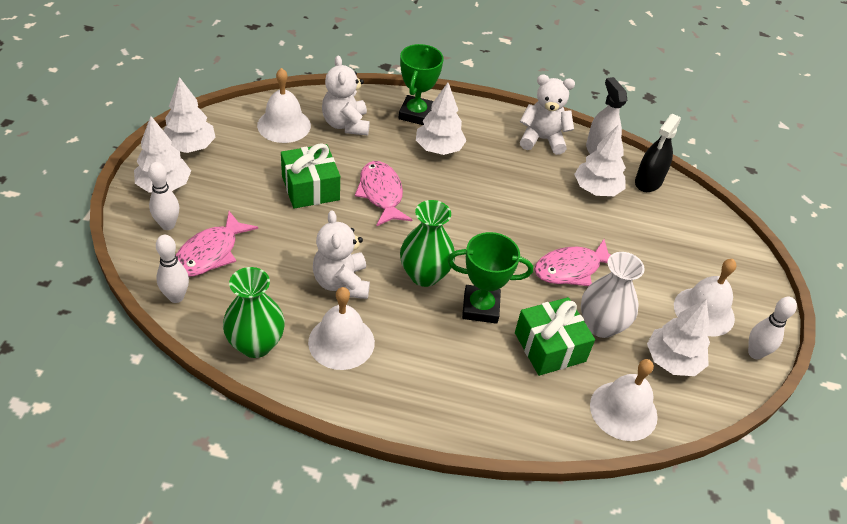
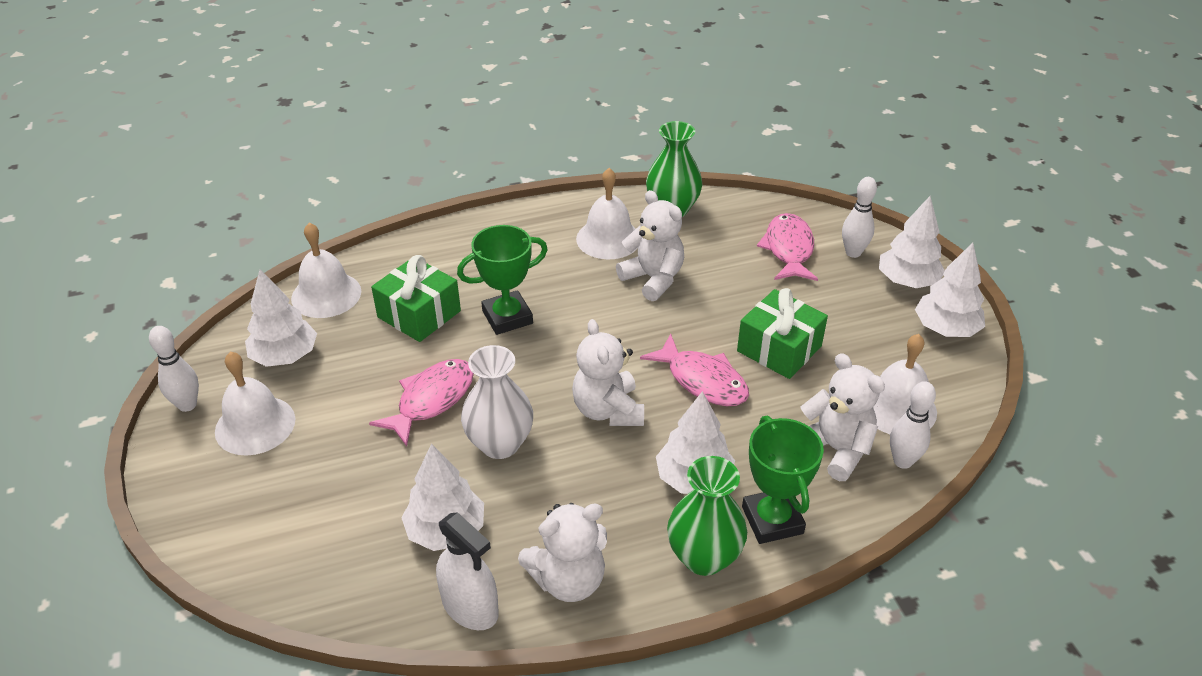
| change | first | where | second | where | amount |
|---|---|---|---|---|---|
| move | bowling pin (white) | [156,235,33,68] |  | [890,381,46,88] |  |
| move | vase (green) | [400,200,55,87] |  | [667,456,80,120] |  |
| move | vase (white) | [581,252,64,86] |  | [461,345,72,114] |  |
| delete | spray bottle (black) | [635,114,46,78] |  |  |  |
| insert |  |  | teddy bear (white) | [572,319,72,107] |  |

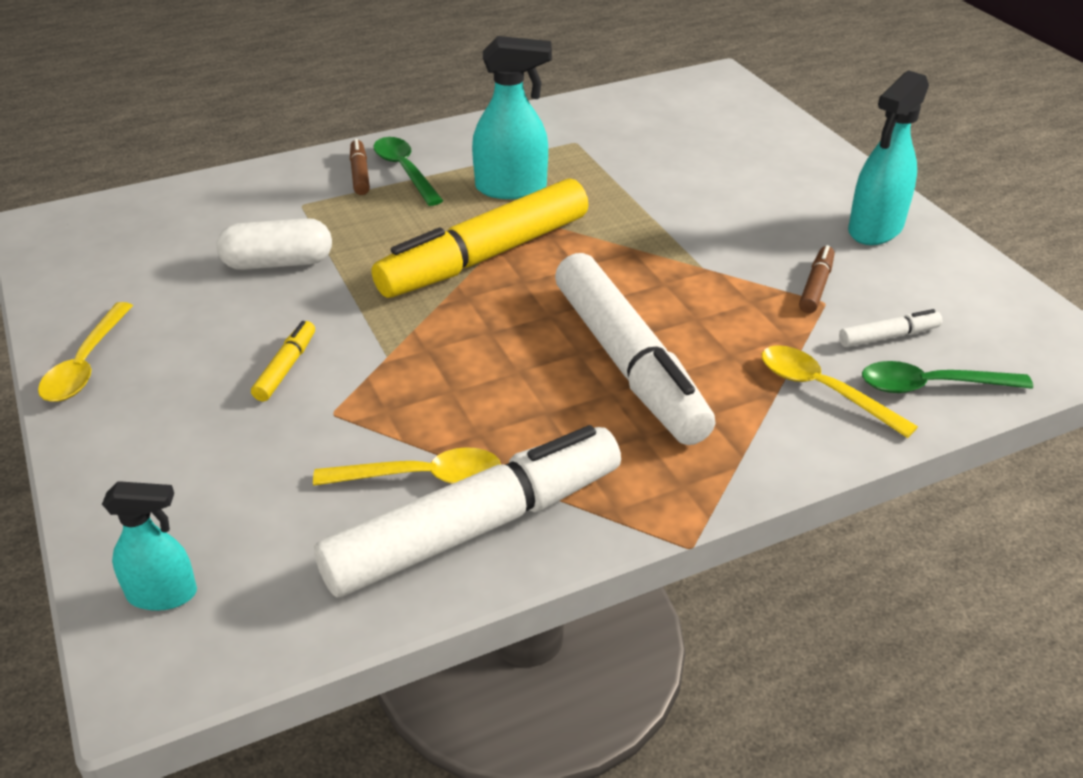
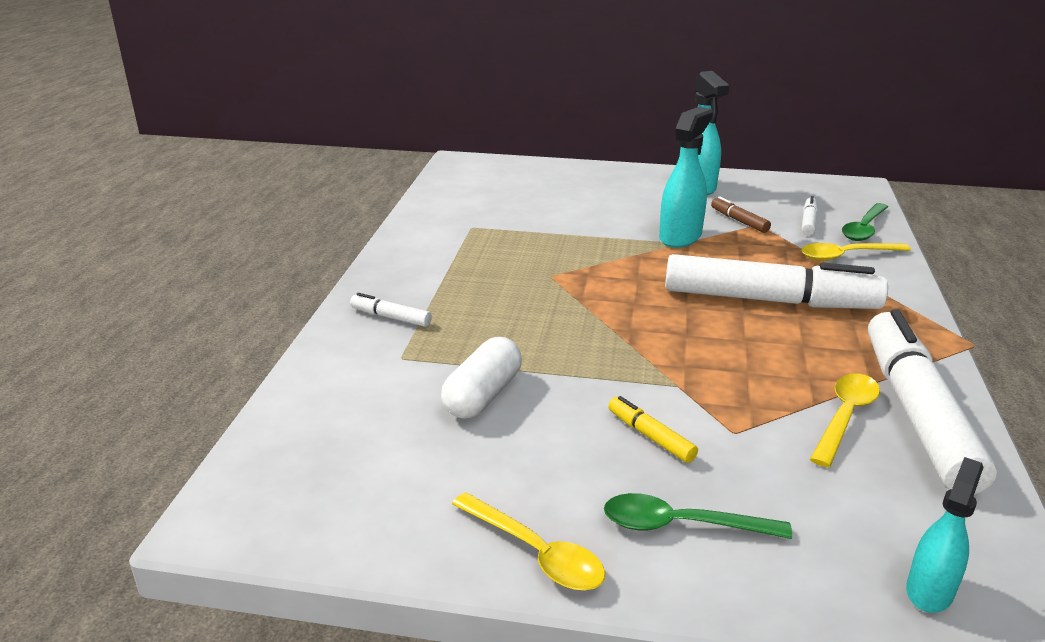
| change | first | where | second | where | amount |
|---|---|---|---|---|---|
| recolor | marker (brown) | [350,139,20,56] | marker (white) | [350,293,82,34] |  |
| delete | marker (yellow) | [372,178,216,120] |  |  |  |
| move | spoon (green) | [374,137,69,69] |  | [604,493,188,46] |  |
| move | spray bottle (turquoise) | [472,36,80,163] |  | [659,107,54,141] |  |

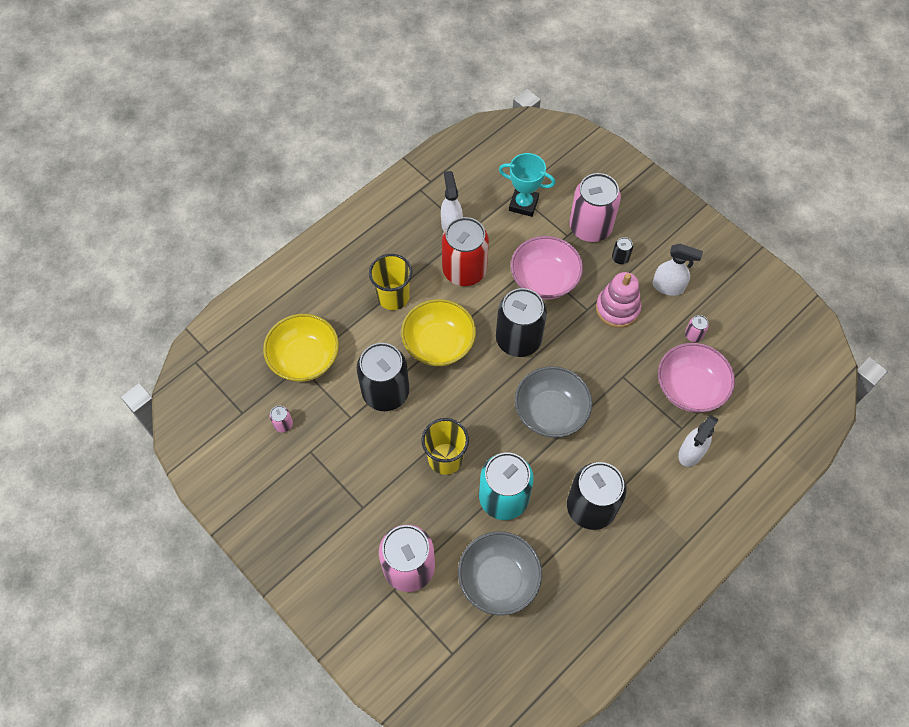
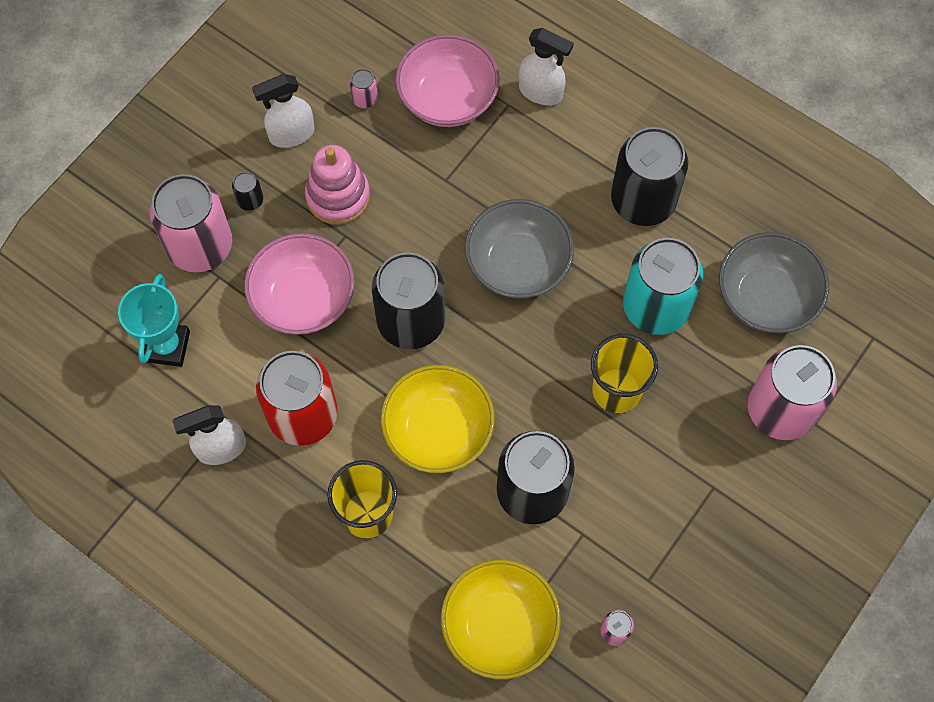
| change | first | where | second | where | amount |
|---|---|---|---|---|---|
| rotate | spray bottle (white) | [653,244,50,52] |  | [252,74,62,74] | 120 degrees counterclockwise |

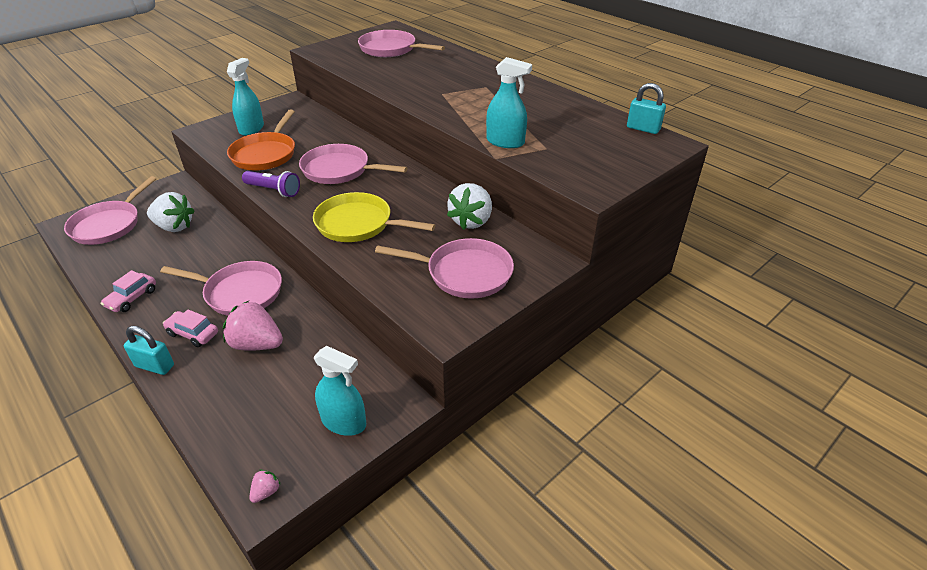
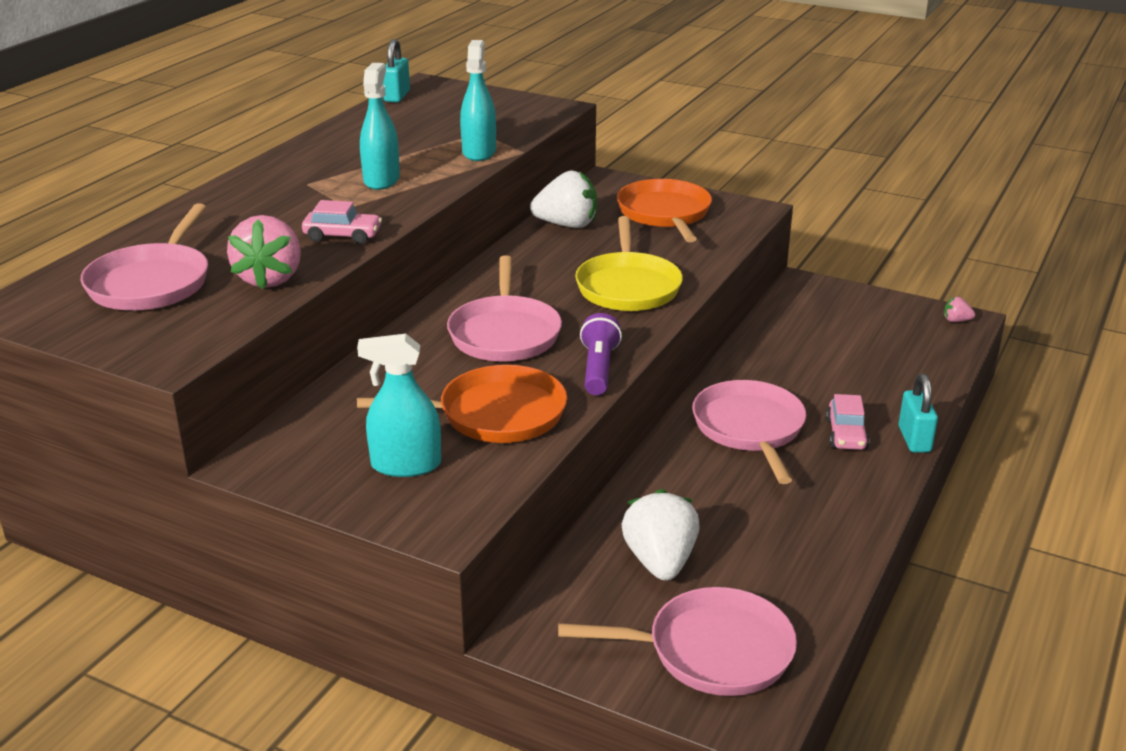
| change | first | where | second | where | amount |
|---|---|---|---|---|---|
| move | car (pink) | [101,270,55,42] |  | [302,200,80,44] |  |
| move | strawberry (pink) | [223,301,60,50] |  | [227,215,74,75] |  |
| move | spray bottle (turquoise) | [314,346,52,90] |  | [360,63,40,127] |  |
| recolor | pan (pink) | [375,238,139,61] | pan (orange) | [617,179,95,63] |  |

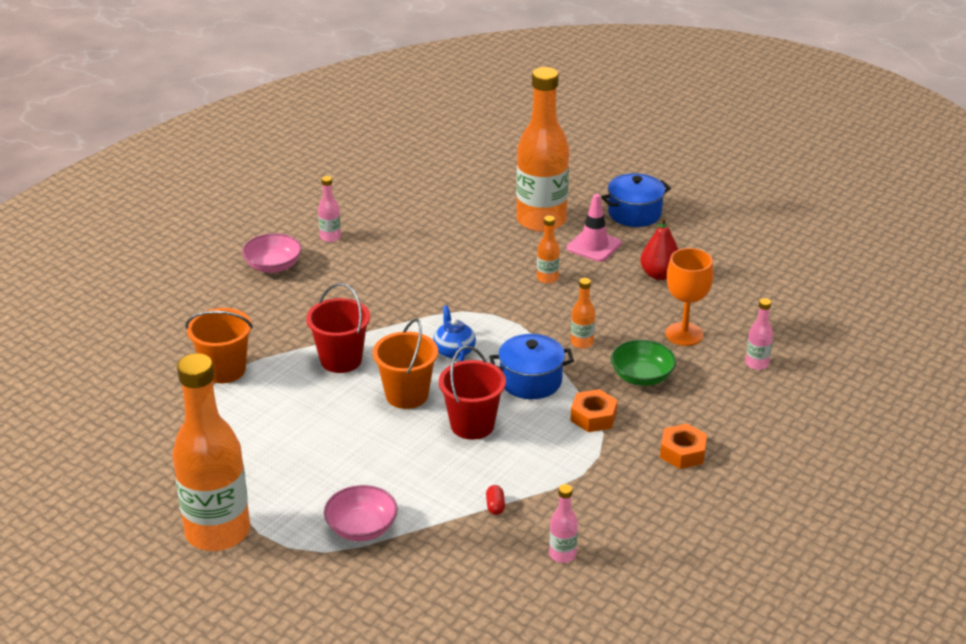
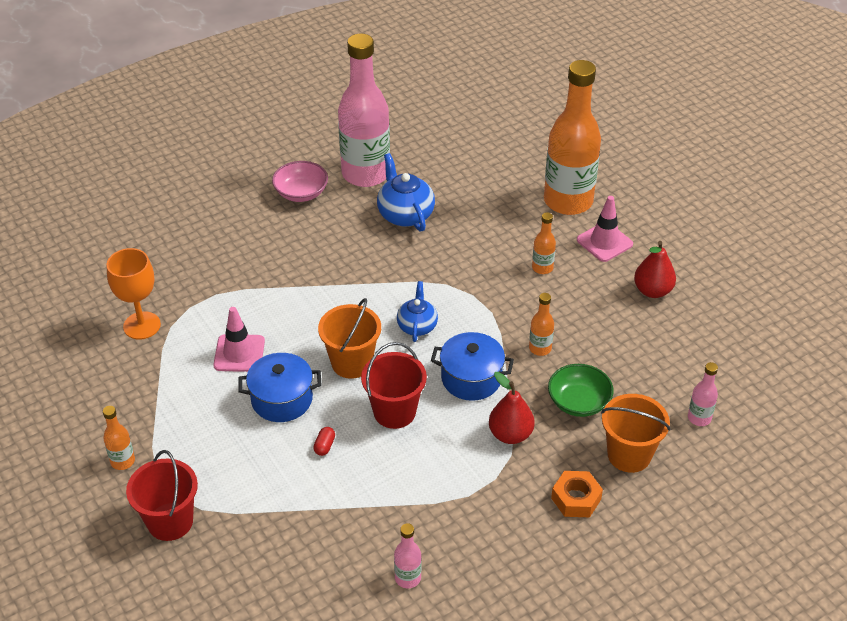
| change | first | where | second | where | amount |
|---|---|---|---|---|---|
| resize | bottle (orange) | [172,353,78,198] |  | [103,406,32,64] | x0.41 |
| move | bucket (orange) | [185,308,68,75] |  | [601,394,69,79] |  |
| move | bucket (red) | [306,283,64,90] |  | [126,450,72,91] |  |
| resize | bottle (pink) | [318,176,23,66] |  | [338,33,52,154] | x2.43 |
| delete | bowl (pink) | [324,485,74,56] |  |  |  |
| move | capsule (red) | [486,485,19,30] |  | [313,427,22,29] |  |
| replace | nut (orange) | [570,389,48,43] | pear (red) | [489,372,46,72] |  |
| move | pot (blue) | [601,173,70,54] |  | [238,353,84,69] |  |
| move | goblet (orange) | [666,248,47,98] |  | [107,248,54,91] |  |
| insert |  |  | traffic cone (pink) | [213,307,52,65] |  |
| insert |  |  | teapot (blue) | [377,153,58,79] |  |

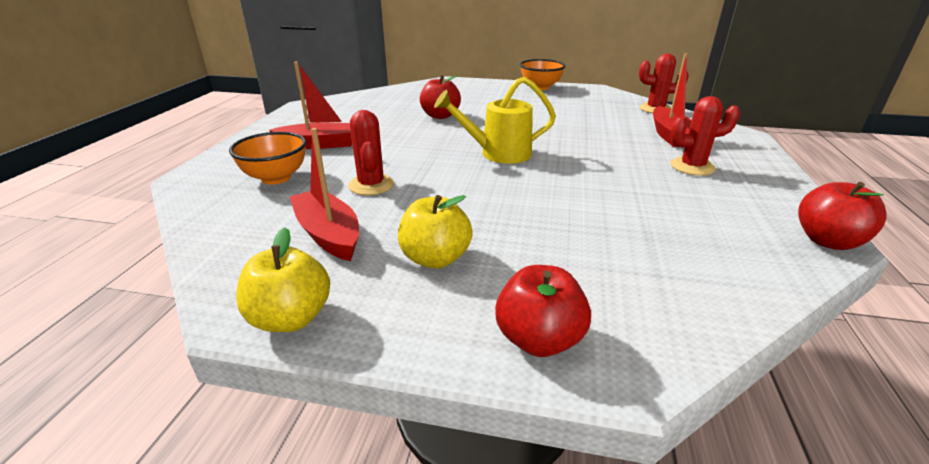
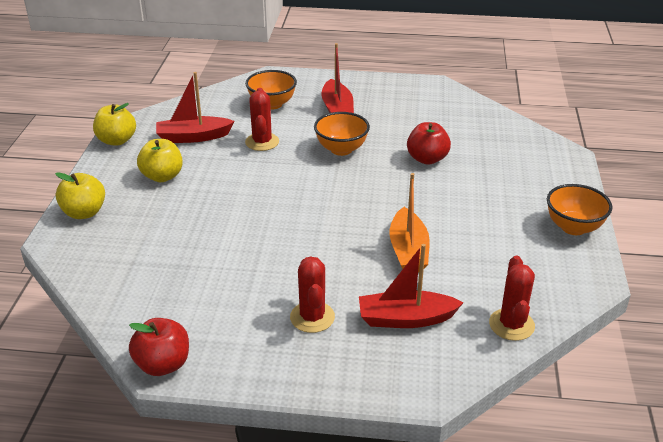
| change | first | where | second | where | amount |
|---|---|---|---|---|---|
| rotate | boat (red) | [289,128,70,133] |  | [156,72,79,71] | 150 degrees counterclockwise |
| rotate | cactus (red) | [348,110,46,85] |  | [245,88,34,63] | 75 degrees counterclockwise |
| delete | watering can (yellow) | [434,77,122,87] |  |  |  |
| recolor | apple (red) | [495,265,96,92] | apple (yellow) | [55,172,50,47] |  |
| insert |  |  | bowl (orange) | [314,112,56,44] |  |
| insert |  |  | boat (orange) | [389,173,41,99] |  |

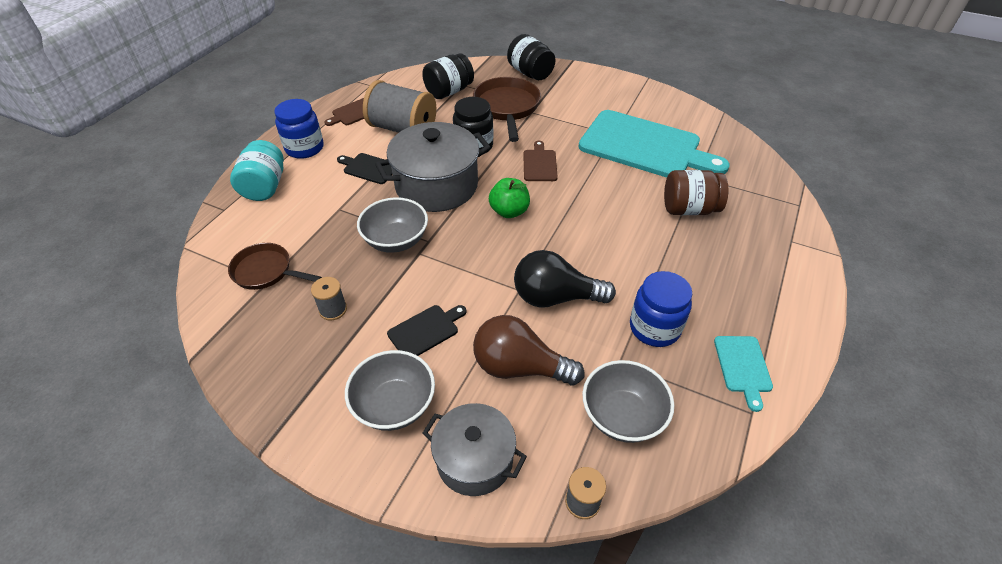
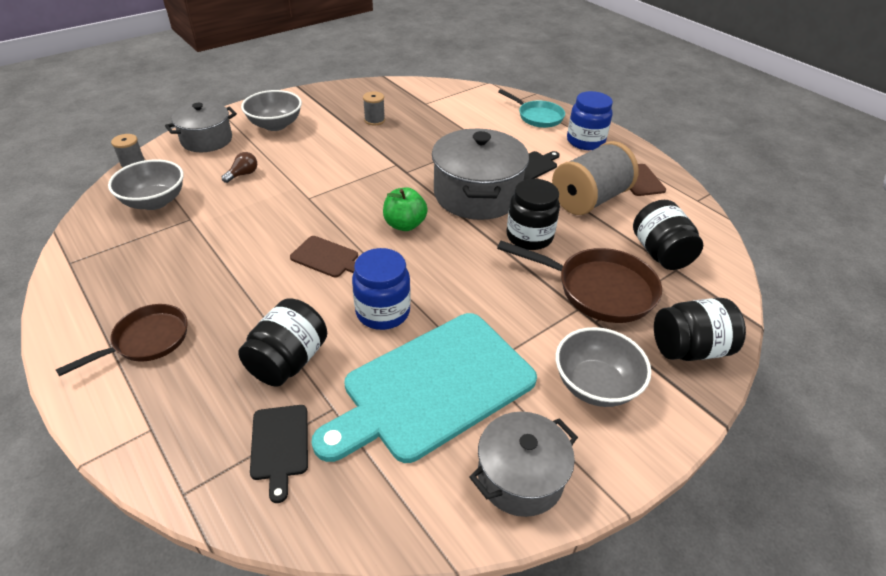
| change | first | where | second | where | amount |
|---|---|---|---|---|---|
| move | pan (brown) | [228,243,94,47] |  | [56,304,131,72] |  |
| replace | jar (turquoise) | [230,140,54,61] | pan (turquoise) | [498,89,67,39] |  |
| move | bowl (grey) | [357,197,71,56] |  | [556,327,96,80] |  |
| move | cutting board (black) | [387,305,79,51] |  | [250,405,58,98] |  |
| resize | light bulb (brown) | [473,315,111,70] |  | [222,152,35,31] | x0.46 |
| delete | light bulb (black) | [514,250,102,58] |  |  |  |
| move | cutting board (brown) | [523,141,35,40] |  | [290,236,68,41] |  |
| move | jar (blue) | [630,271,62,76] |  | [352,248,59,82] |  |
| recolor | jar (brown) | [664,170,64,45] | jar (black) | [238,298,89,89] |  |
| delete | cutting board (turquoise) | [714,336,59,76] |  |  |  |
| insert |  |  | pot (grey) | [470,412,108,105] |  |

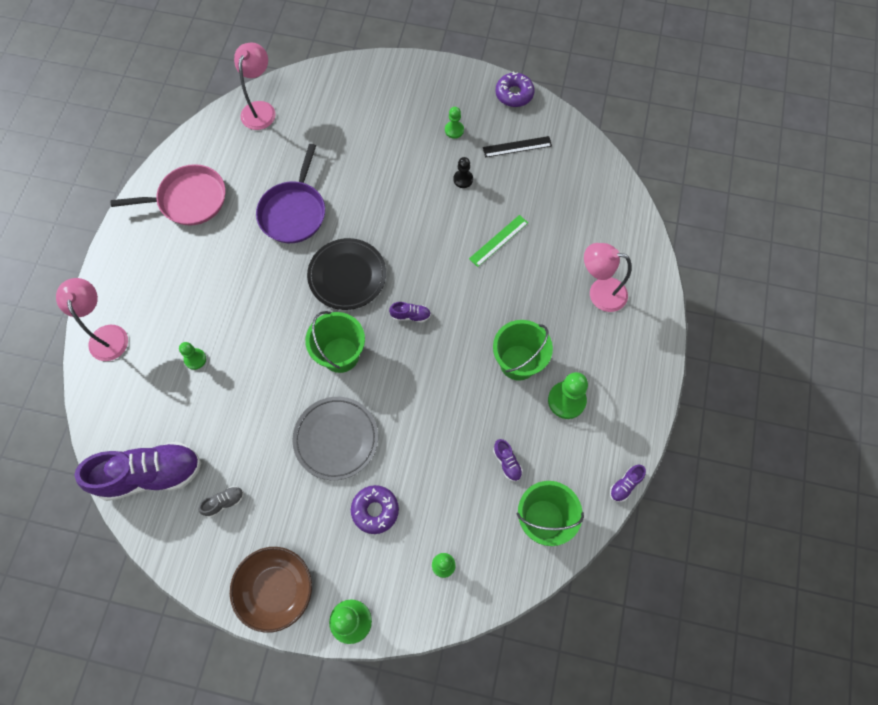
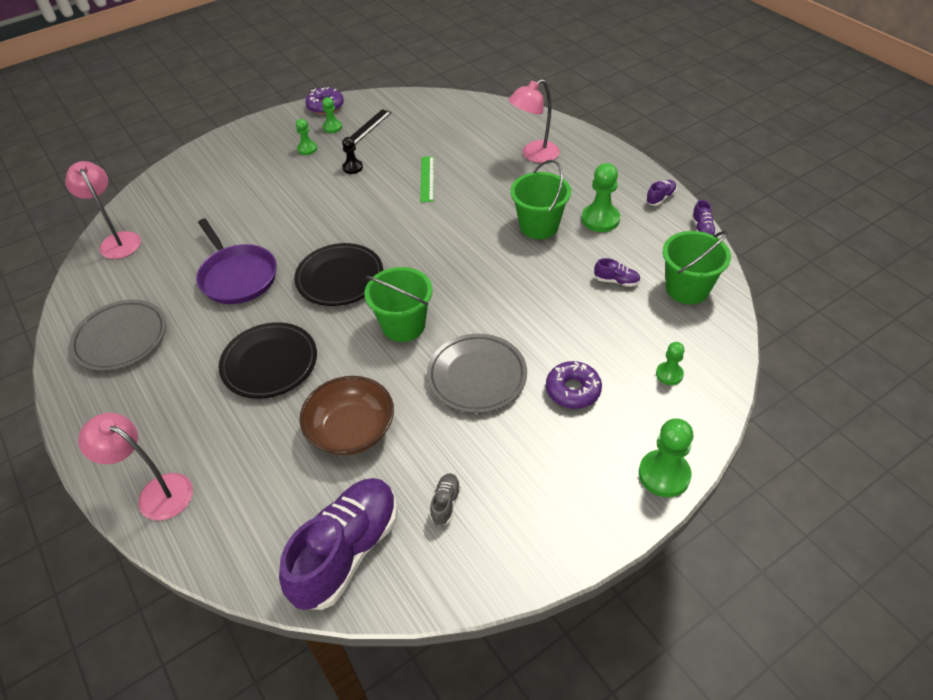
| change | first | where | second | where | amount |
|---|---|---|---|---|---|
| replace | pan (pink) | [111,164,114,61] | plate (grey) | [69,300,97,71] |  |
| move | pawn (green) | [179,342,27,28] |  | [322,97,20,36] |  |
| move | bowl (brown) | [230,547,82,86] |  | [299,376,95,79] |  |
| move | shoe (purple) | [389,302,42,20] |  | [646,180,31,26] |  |
| insert |  |  | plate (black) | [219,322,98,77] |  |

